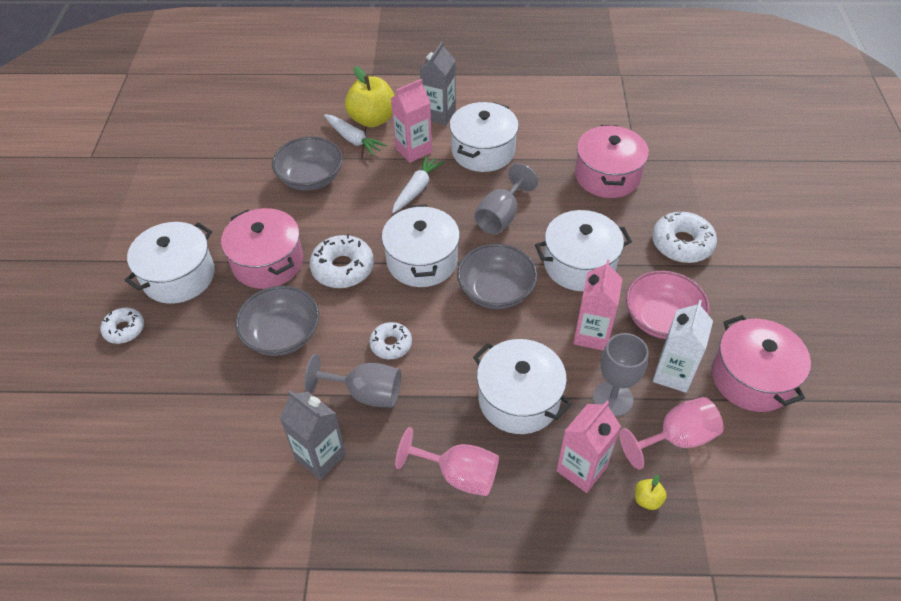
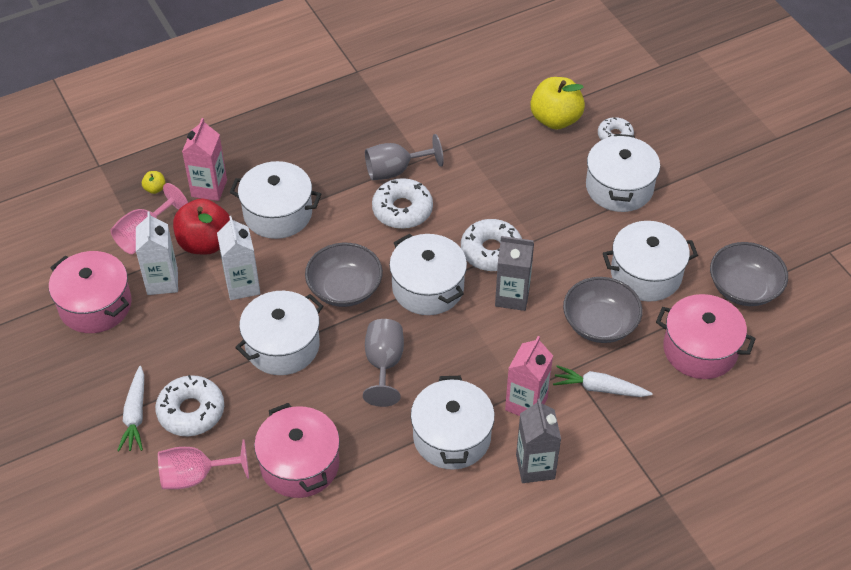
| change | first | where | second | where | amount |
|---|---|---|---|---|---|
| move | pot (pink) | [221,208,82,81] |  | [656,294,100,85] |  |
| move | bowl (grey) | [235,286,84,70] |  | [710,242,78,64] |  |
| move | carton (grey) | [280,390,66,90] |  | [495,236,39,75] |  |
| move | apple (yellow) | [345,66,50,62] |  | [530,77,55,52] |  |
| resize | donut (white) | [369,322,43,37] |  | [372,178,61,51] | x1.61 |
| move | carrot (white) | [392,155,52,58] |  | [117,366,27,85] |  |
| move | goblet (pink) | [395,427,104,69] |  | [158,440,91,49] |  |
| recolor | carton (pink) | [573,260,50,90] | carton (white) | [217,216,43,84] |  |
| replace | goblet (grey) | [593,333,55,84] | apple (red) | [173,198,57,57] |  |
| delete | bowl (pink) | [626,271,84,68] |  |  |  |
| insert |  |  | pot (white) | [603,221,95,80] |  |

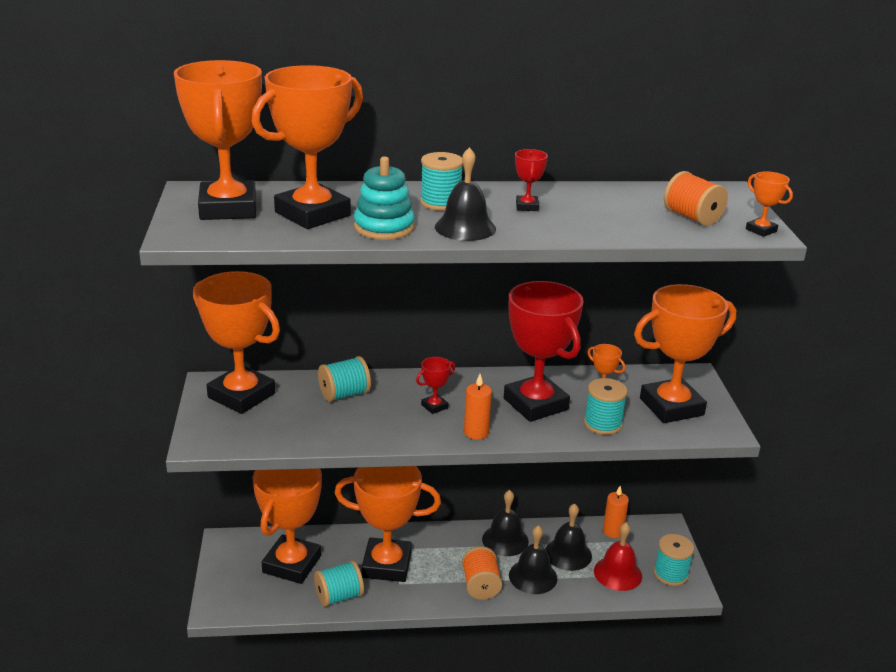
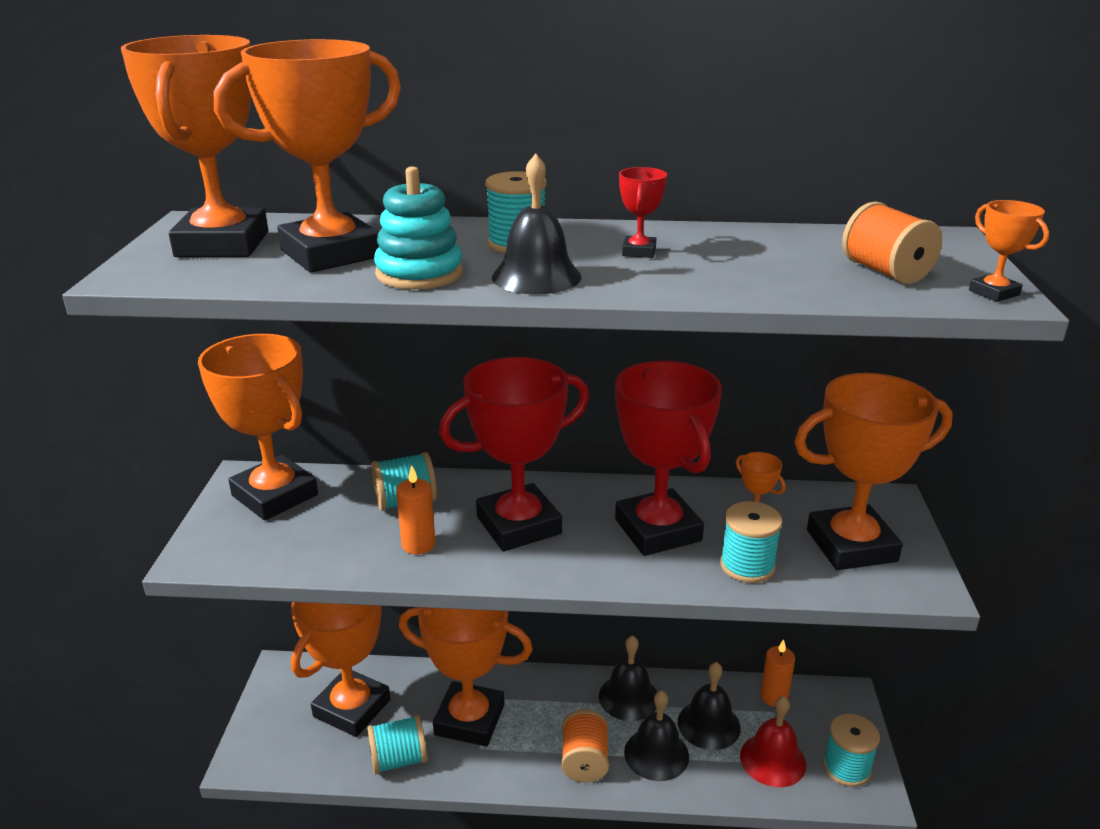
| change | first | where | second | where | amount |
|---|---|---|---|---|---|
| resize | trophy (red) | [416,357,39,57] |  | [439,357,150,195] | x2.44 |
| move | candle (orange) | [464,374,28,66] |  | [396,465,40,89] |  |

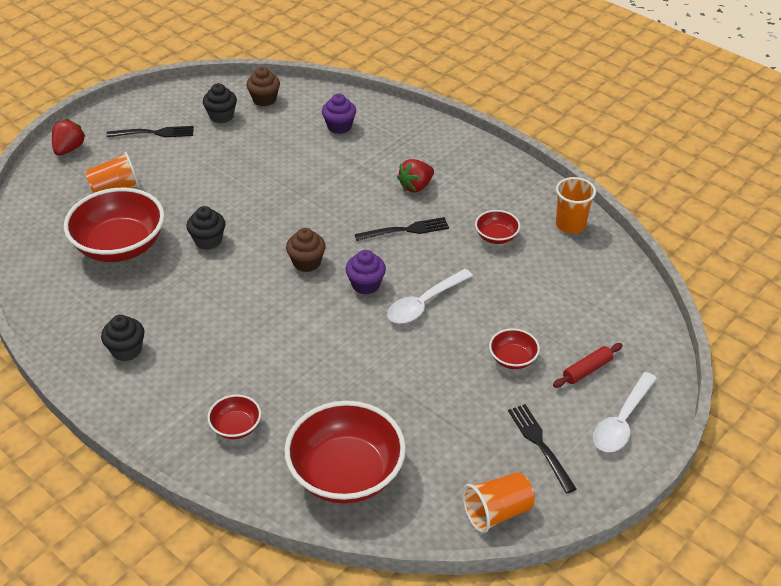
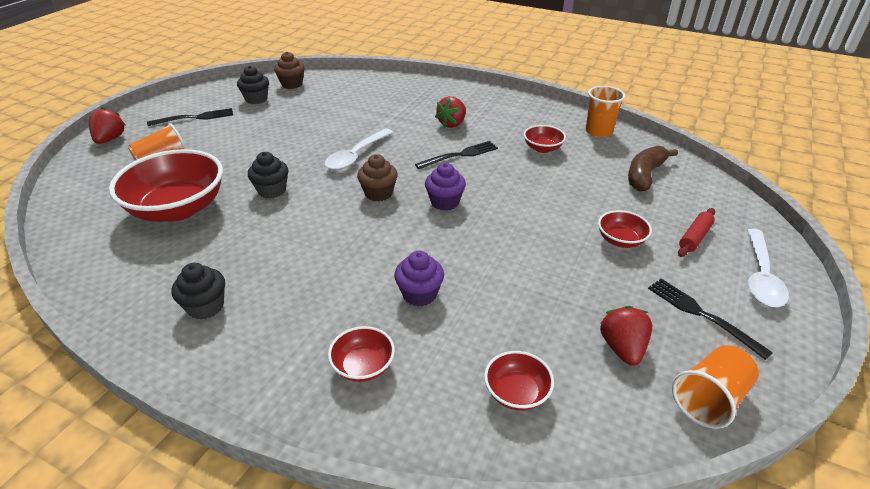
| change | first | where | second | where | amount |
|---|---|---|---|---|---|
| resize | bowl (red) | [284,401,122,103] |  | [484,351,70,60] | x0.47 |
| move | cupcake (purple) | [322,94,34,40] |  | [394,251,50,55] |  |
| move | spoon (white) | [387,269,86,55] |  | [325,129,68,41] |  |
| insert |  |  | strawberry (red) | [600,306,52,60] |  |
| insert |  |  | banana (brown) | [628,146,50,46] |  |

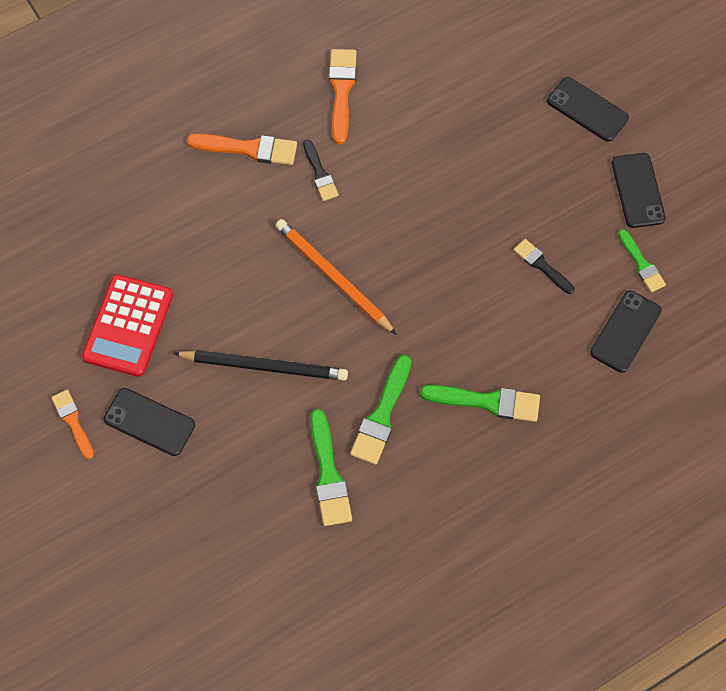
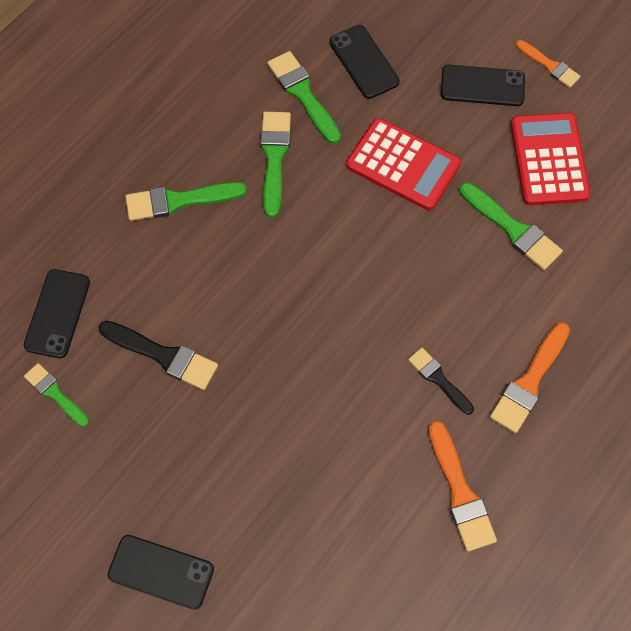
| change | first | where | second | where | amount |
|---|---|---|---|---|---|
| replace | pencil (black) | [173,350,175,31] | calculator (red) | [346,118,115,93] |  |
| rotate | brush (orange) | [187,134,110,31] |  | [490,322,80,111] | 45 degrees counterclockwise |
| delete | pencil (orange) | [275,219,122,116] |  |  |  |
| resize | brush (black) | [514,239,60,55] |  | [99,321,119,69] | x1.55 |
| move | phone (black) | [612,153,54,75] |  | [329,25,70,74] |  |
| insert |  |  | brush (green) | [459,183,104,87] |  |

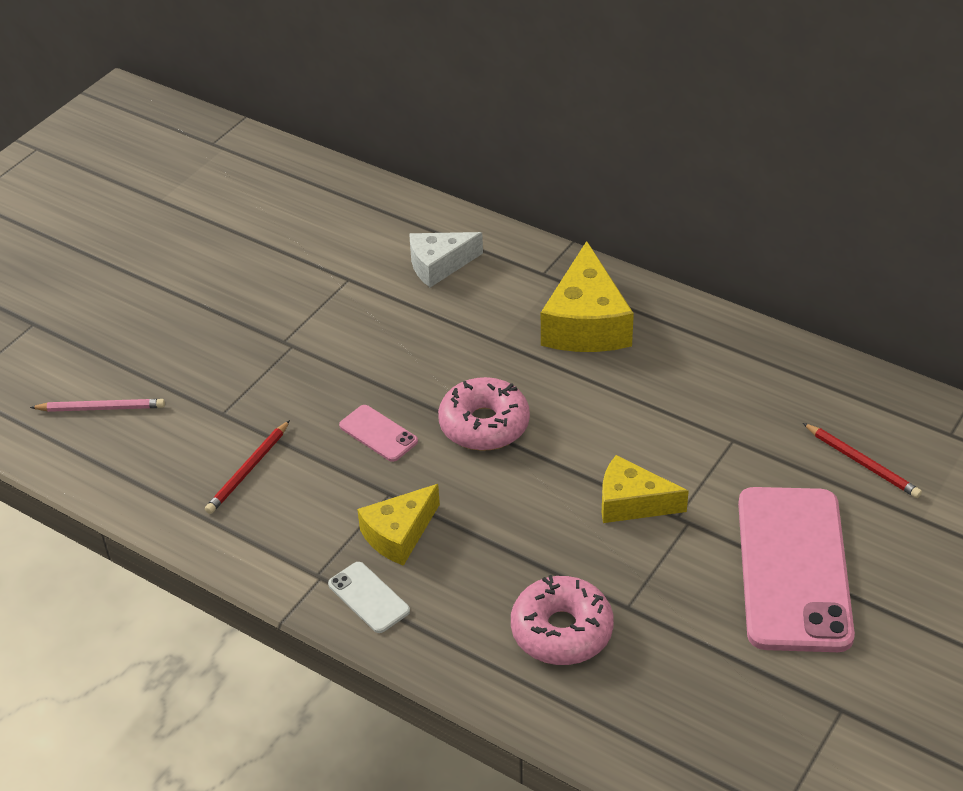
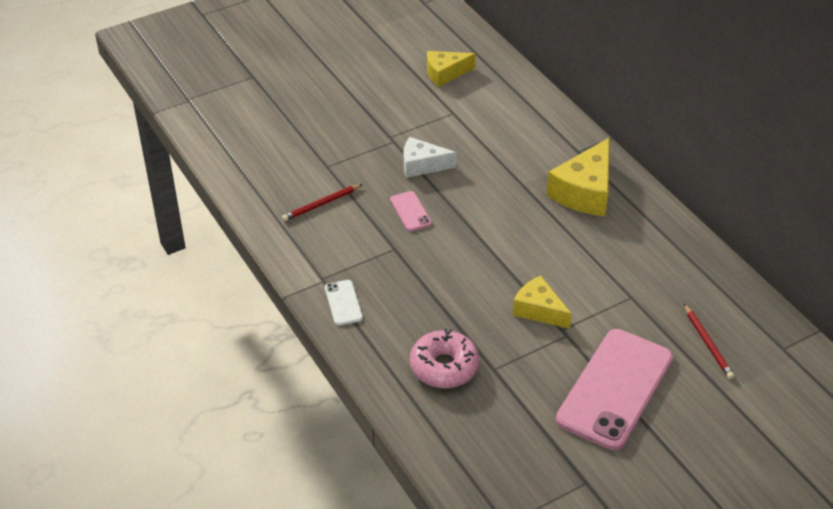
| change | first | where | second | where | amount |
|---|---|---|---|---|---|
| delete | pencil (pink) | [30,399,135,13] |  |  |  |
| move | cheese (yellow) | [357,484,83,82] |  | [427,51,49,36] |  |
| move | cheese (white) | [409,232,74,55] |  | [404,137,53,41] |  |
| delete | donut (pink) | [438,377,92,74] |  |  |  |

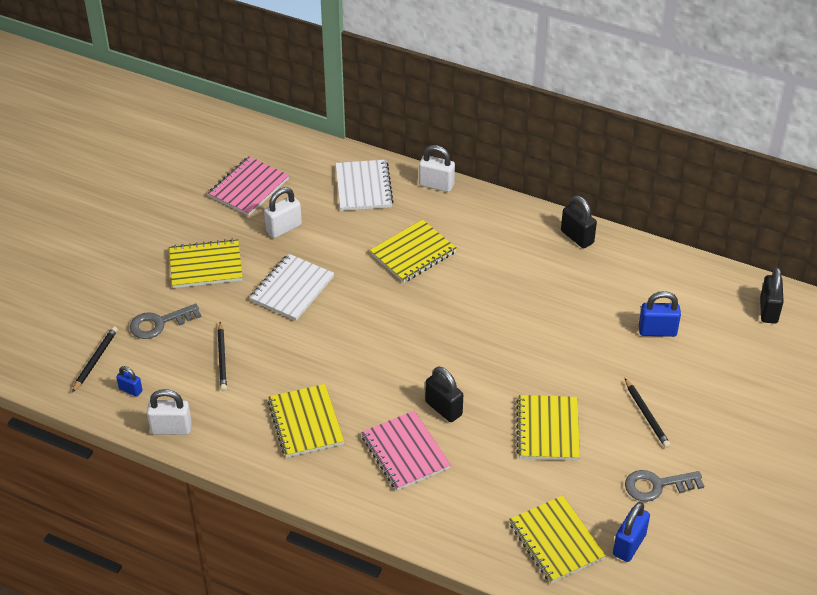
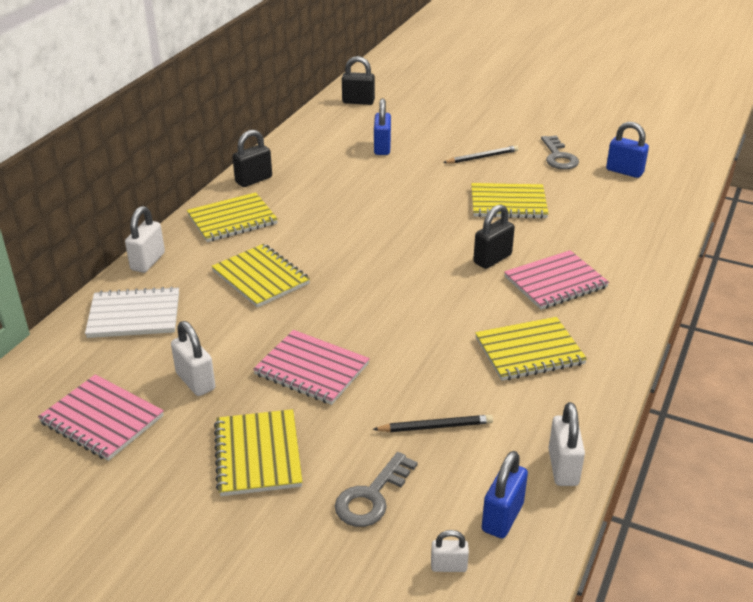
| change | first | where | second | where | amount |
|---|---|---|---|---|---|
| replace | pencil (black) | [72,326,46,67] | padlock (white) | [431,530,38,42] |  |
| resize | padlock (blue) | [116,366,26,31] |  | [482,451,46,88] | x1.67 |
| rotate | key (grey) | [130,303,71,36] |  | [335,452,83,75] | 60 degrees clockwise |
| recolor | notebook (white) | [250,254,84,67] | notebook (pink) | [253,330,117,75] |  |
| move | notebook (yellow) | [509,495,97,88] |  | [187,192,91,50] |  |

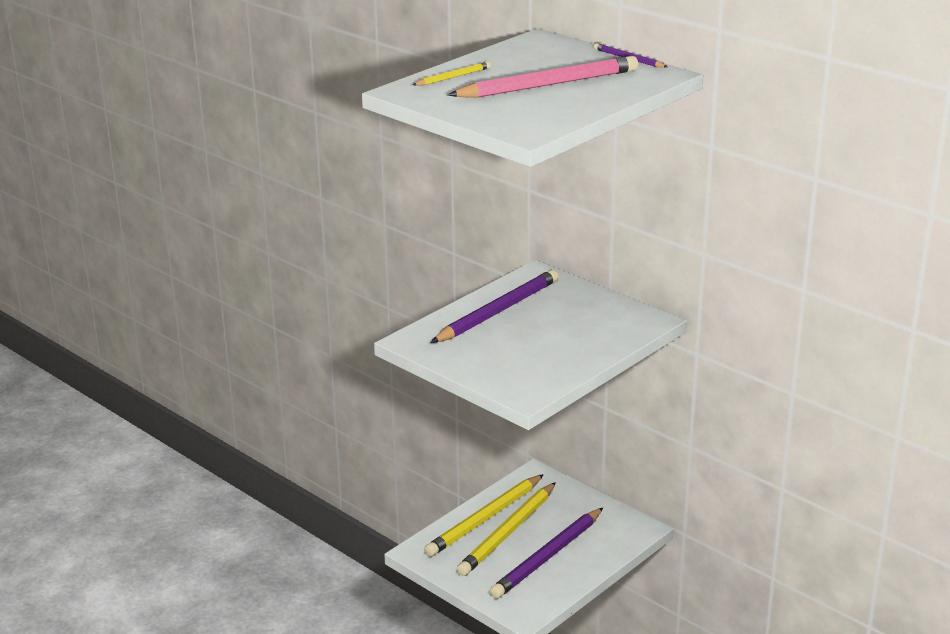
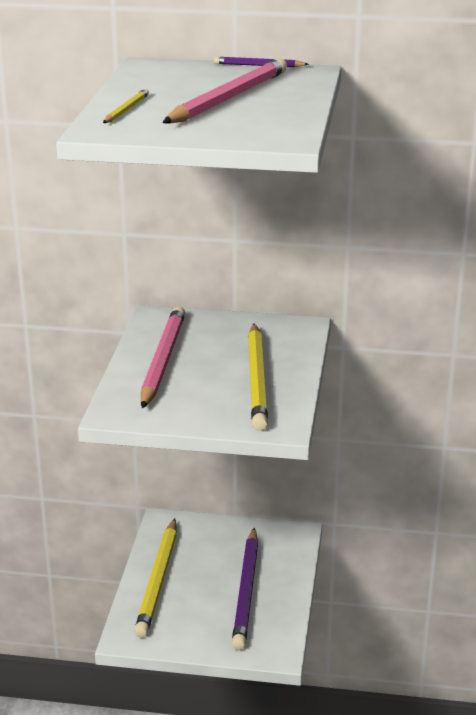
| change | first | where | second | where | amount |
|---|---|---|---|---|---|
| recolor | pencil (purple) | [430,269,129,74] | pencil (pink) | [141,306,44,103] |  |
| move | pencil (yellow) | [457,482,99,94] |  | [248,323,20,108] |  |

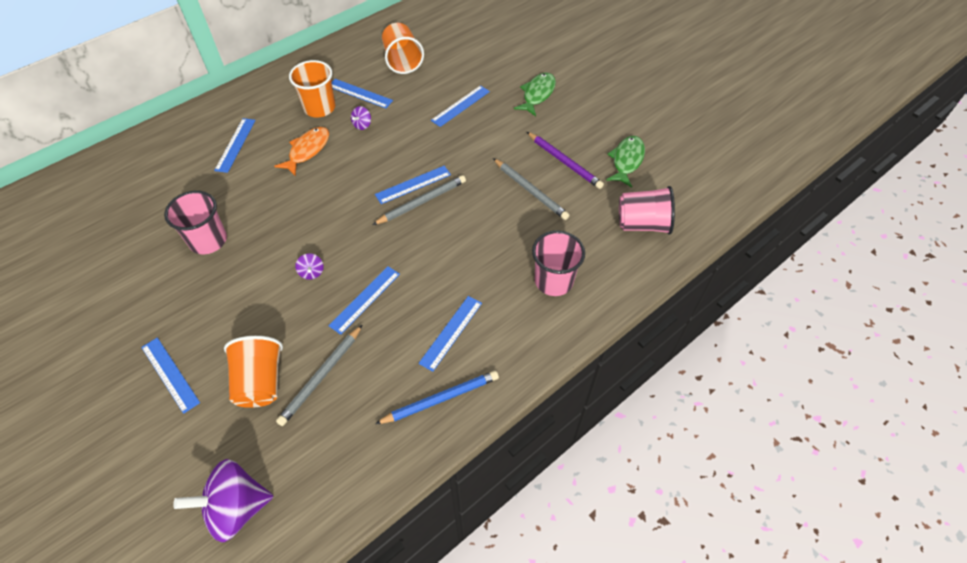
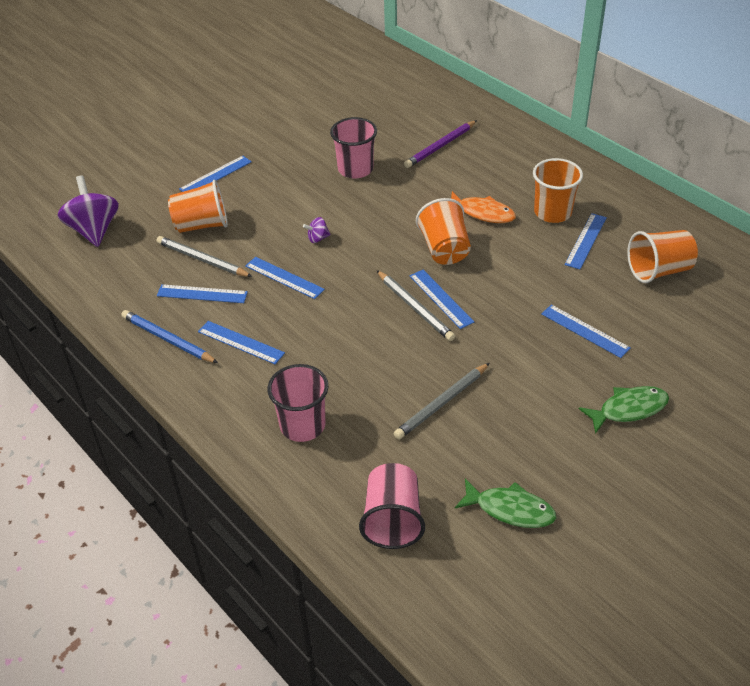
| change | first | where | second | where | amount |
|---|---|---|---|---|---|
| move | ruler (blue) | [214,118,42,55] |  | [157,284,91,19] |  |
| delete | spinning top (purple) | [351,106,20,24] |  |  |  |
| rotate | pencil (blue) | [375,371,124,53] |  | [121,310,97,53] | 150 degrees clockwise |
| rotate | fish (green) | [514,72,42,44] |  | [579,386,90,48] | 45 degrees counterclockwise |
| move | pencil (purple) | [527,132,77,57] |  | [404,120,73,48] |  |
| insert |  |  | cup (orange) | [416,198,55,67] |  |

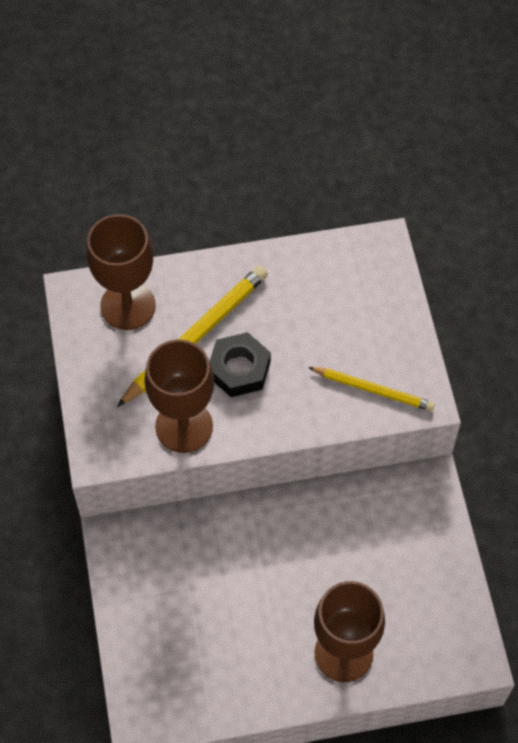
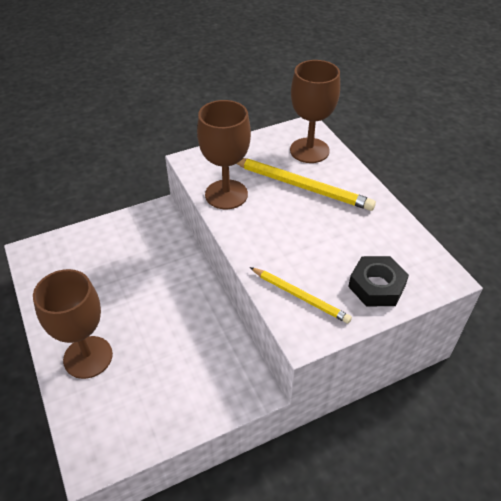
| change | first | where | second | where | amount |
|---|---|---|---|---|---|
| move | nut (black) | [209,332,62,65] |  | [348,256,61,50] |  |
| rotate | pencil (yellow) | [308,367,127,44] |  | [250,267,102,56] | 60 degrees counterclockwise |

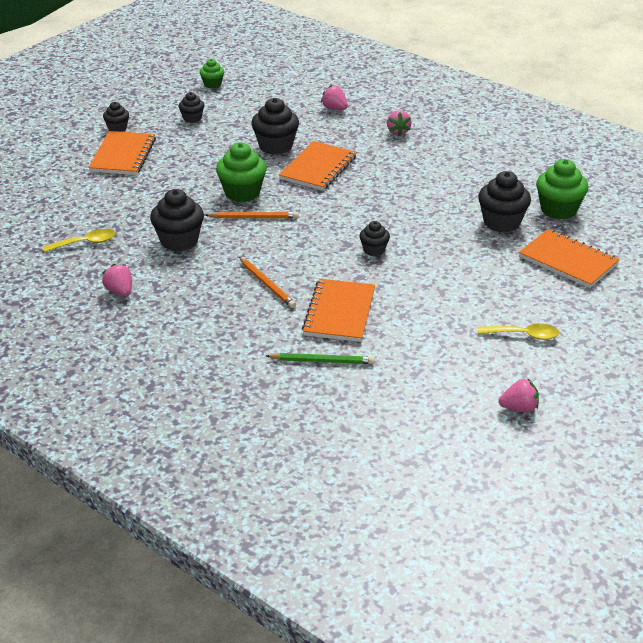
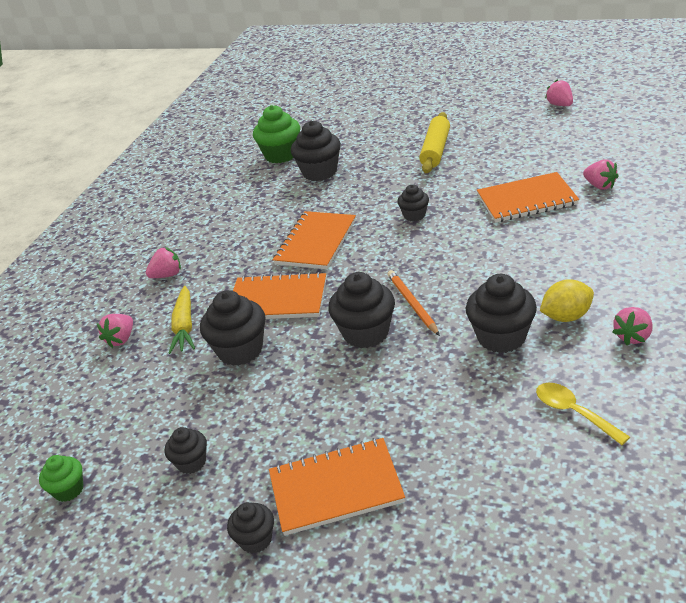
| change | first | where | second | where | amount |
|---|---|---|---|---|---|
| recolor | cupcake (green) | [216,143,51,59] | cupcake (black) | [328,272,67,76] |  |
| delete | pencil (orange) | [239,257,57,51] |  |  |  |
| replace | pencil (green) | [266,353,109,11] | strawberry (pink) | [583,159,36,31] |  |
| delete | spoon (yellow) | [478,324,81,16] |  |  |  |
| move | notebook (orange) | [519,229,101,59] |  | [273,211,83,58] |  |
| insert |  |  | carrot (yellow) | [169,286,26,68] |  |
| insert |  |  | rolling pin (yellow) | [419,112,31,61] |  |
| insert |  |  | lemon (yellow) | [540,279,54,43] |  |

